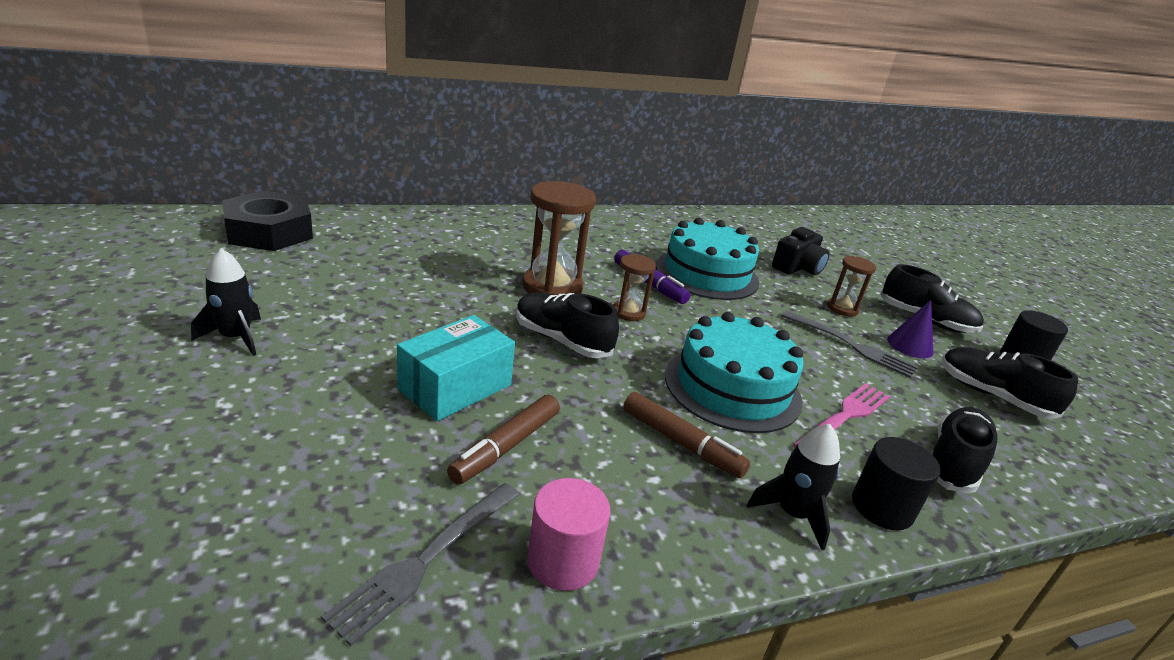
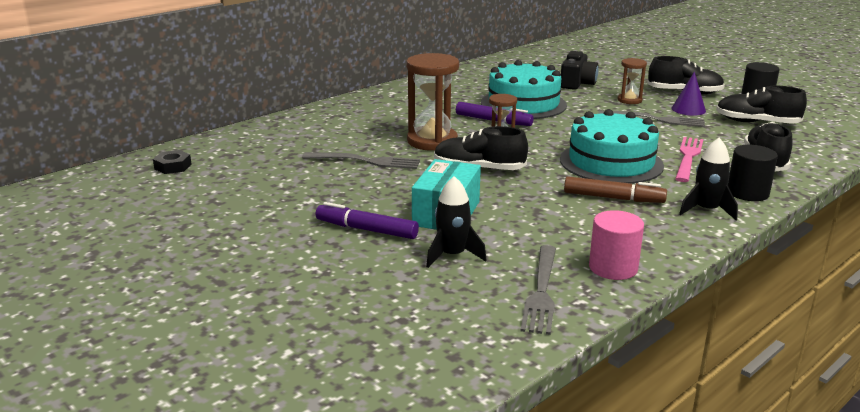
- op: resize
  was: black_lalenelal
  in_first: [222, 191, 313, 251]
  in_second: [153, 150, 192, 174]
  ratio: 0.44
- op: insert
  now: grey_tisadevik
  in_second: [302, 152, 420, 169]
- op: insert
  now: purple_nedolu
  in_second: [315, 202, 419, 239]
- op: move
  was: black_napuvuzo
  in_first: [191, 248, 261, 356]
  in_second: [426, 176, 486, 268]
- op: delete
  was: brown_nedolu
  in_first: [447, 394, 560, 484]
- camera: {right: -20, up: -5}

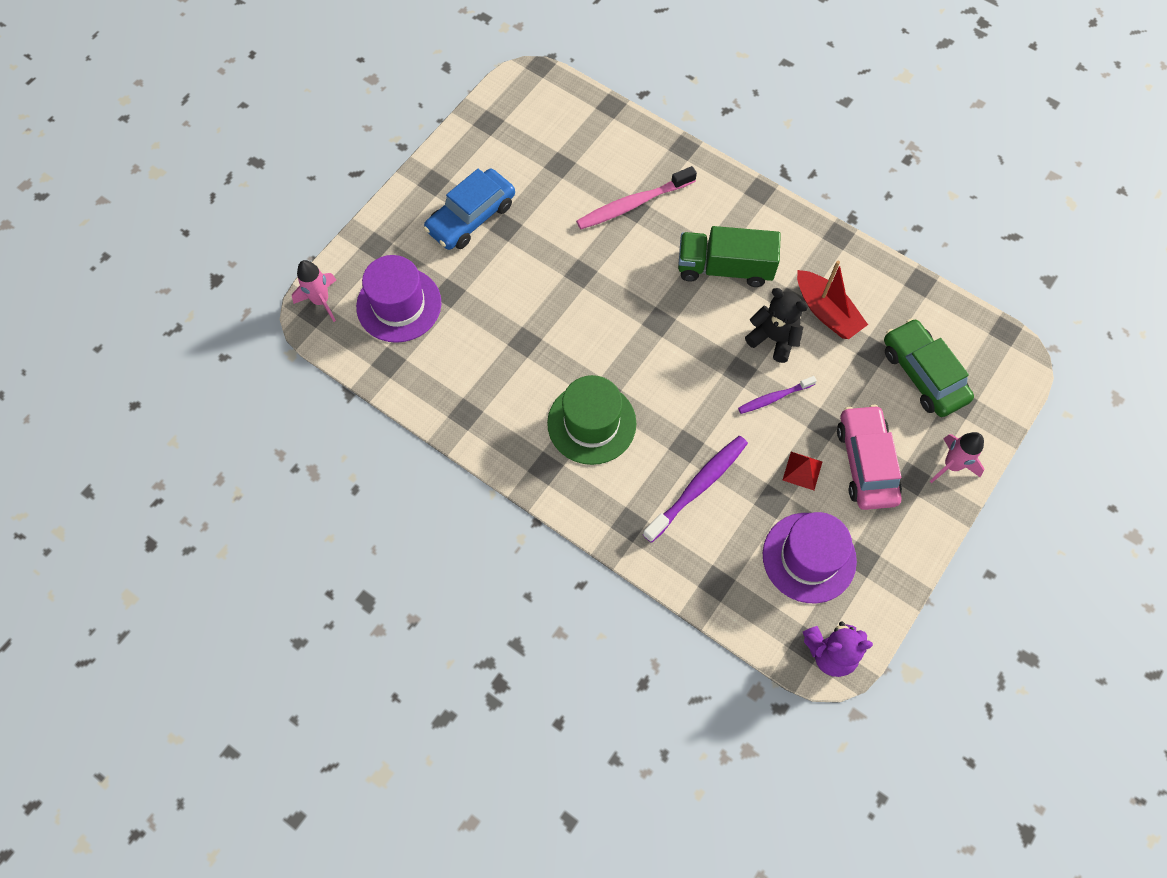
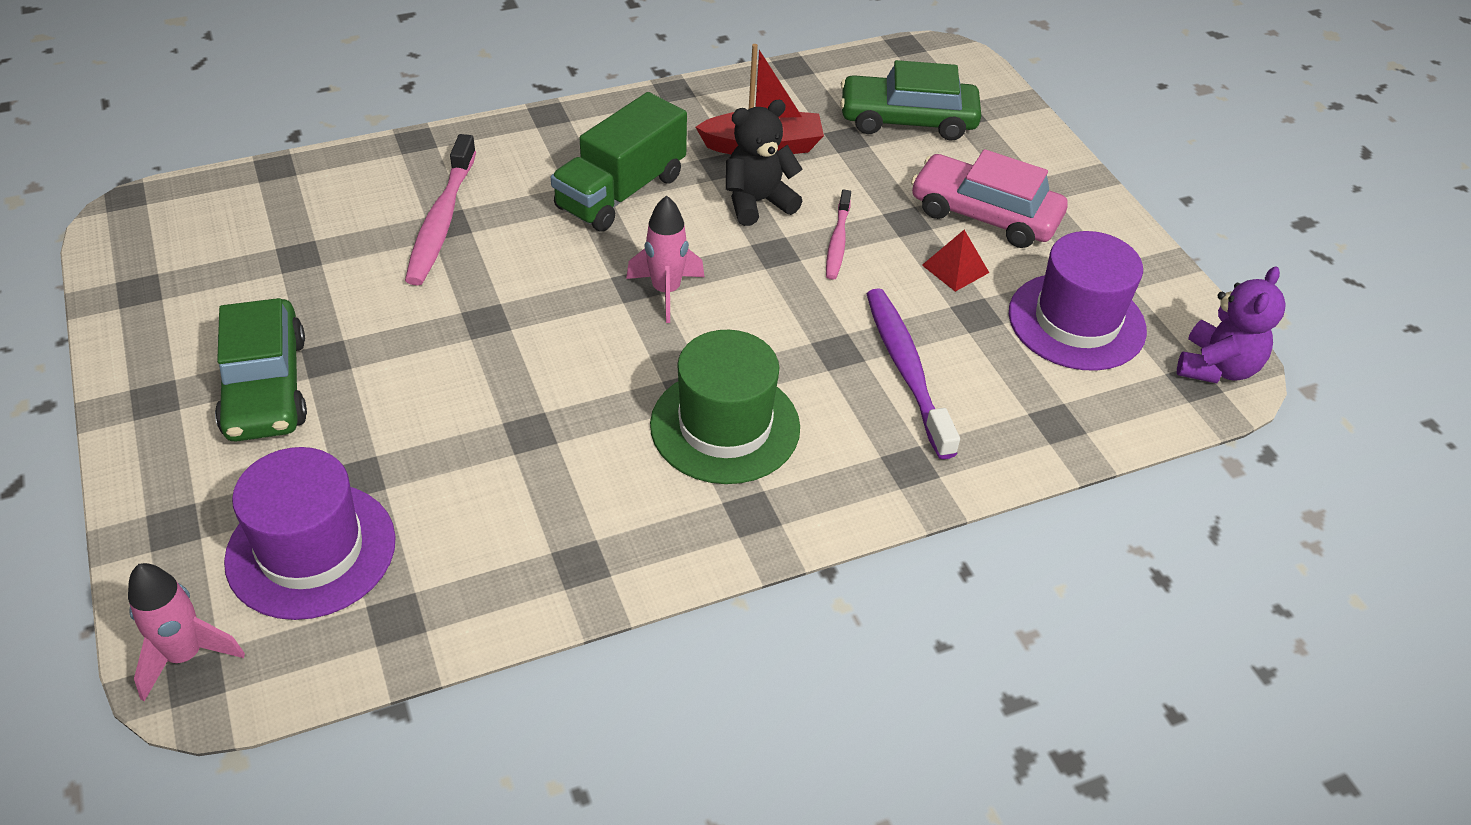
- op: recolor
  was: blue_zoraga
  now: green_zoraga
  in_first: [423, 169, 515, 250]
  in_second: [215, 298, 307, 442]
- op: move
  was: pink_napuvuzo
  in_first: [930, 432, 984, 483]
  in_second: [626, 195, 704, 323]
- op: recolor
  was: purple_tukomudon
  now: pink_tukomudon
  in_first: [738, 376, 817, 414]
  in_second: [826, 190, 851, 280]
- camera: {right: -60, up: -20}

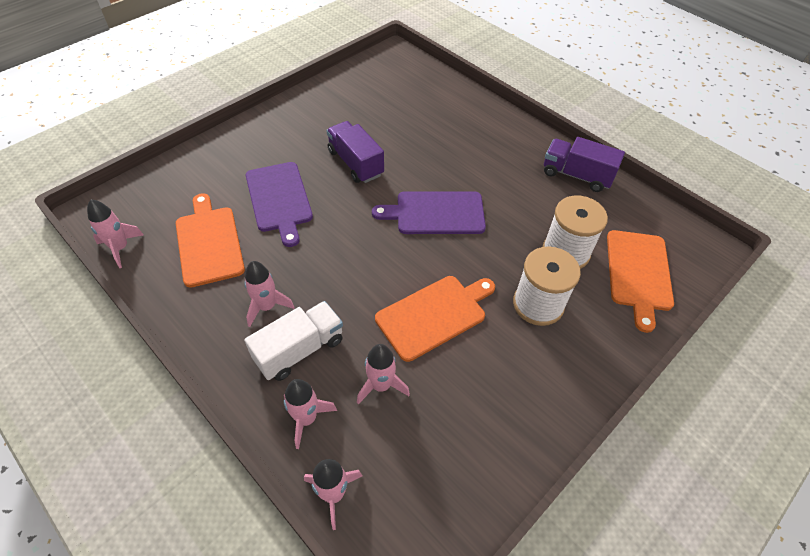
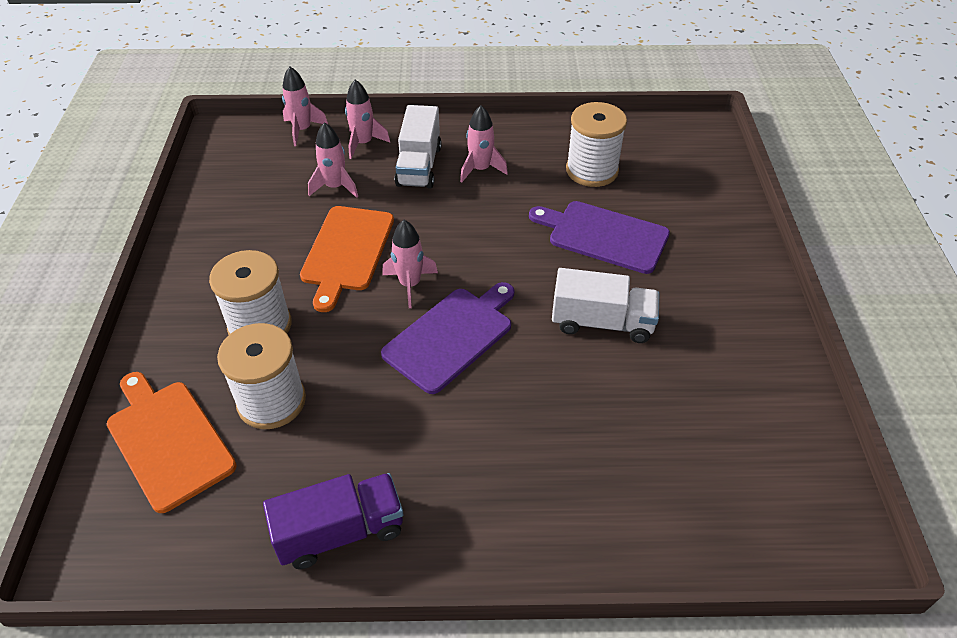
- op: move
  was: pink_napuvuzo
  in_first: [87, 199, 144, 268]
  in_second: [382, 220, 438, 308]
- op: recolor
  was: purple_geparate
  now: white_geparate
  in_first: [326, 121, 384, 183]
  in_second: [552, 268, 660, 343]
- op: replace
  was: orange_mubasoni
  now: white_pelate
  in_first: [176, 193, 245, 288]
  in_second: [566, 102, 627, 187]
- camera: {right: 135, up: -5}

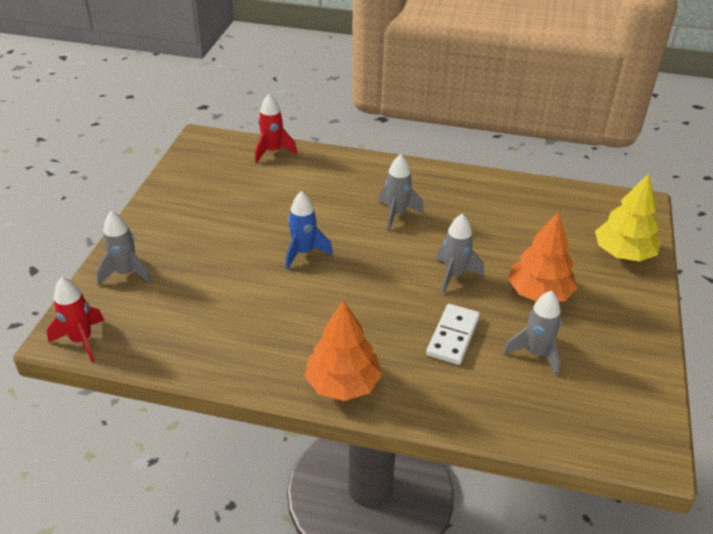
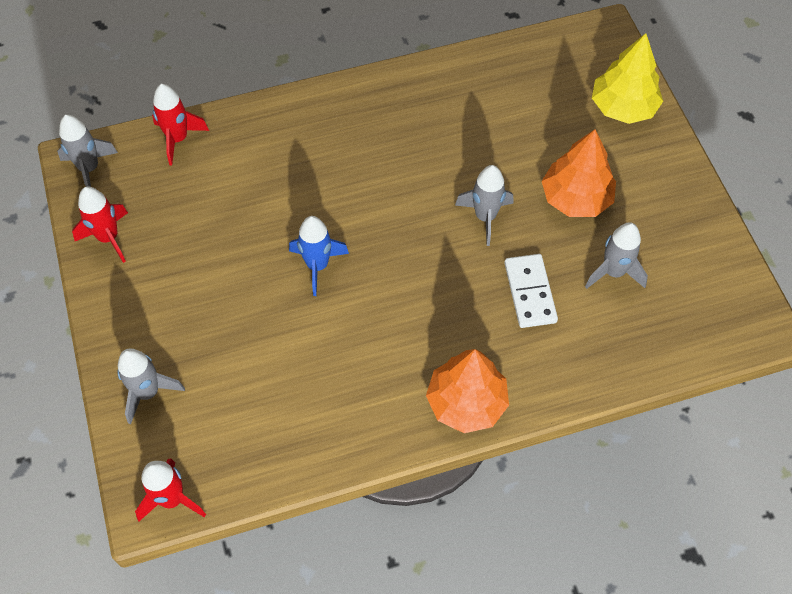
- op: move
  was: grey_napuvuzo
  in_first: [379, 154, 424, 231]
  in_second: [57, 115, 118, 187]
- op: insert
  now: red_napuvuzo
  in_second: [72, 187, 128, 263]
- camera: {right: -30, up: 20}

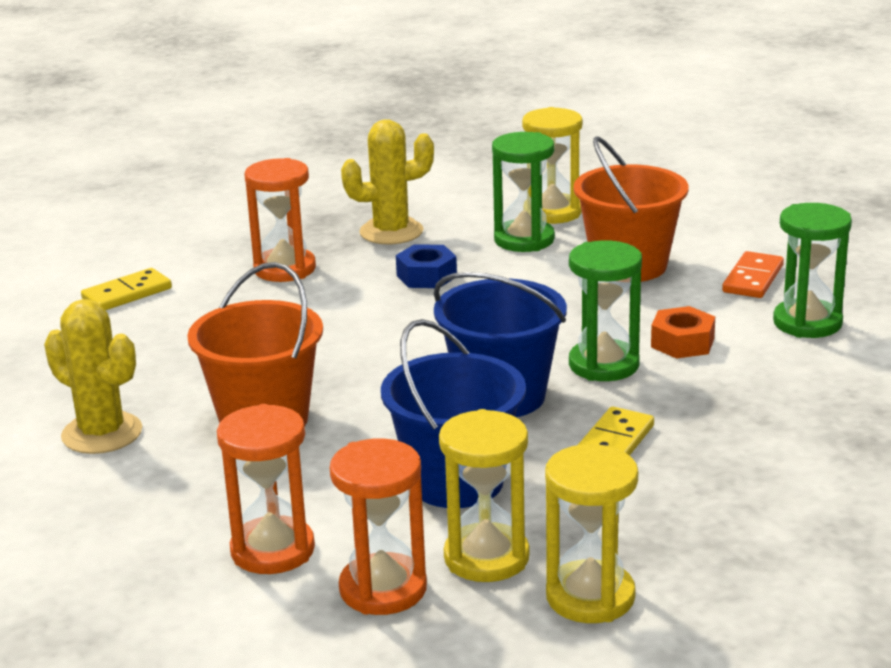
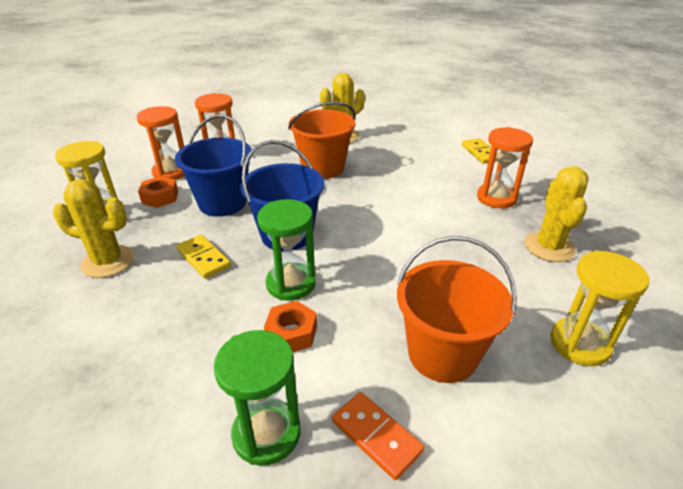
- op: insert
  now: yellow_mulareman
  in_second: [53, 179, 134, 278]
- op: replace
  was: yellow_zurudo
  now: orange_lalenelal
  in_first: [439, 409, 529, 582]
  in_second: [138, 176, 178, 208]
- op: delete
  was: blue_lalenelal
  in_first: [396, 244, 457, 288]
- op: delete
  was: green_zurudo
  in_first: [492, 132, 555, 252]
- camera: {right: 110, up: 10}

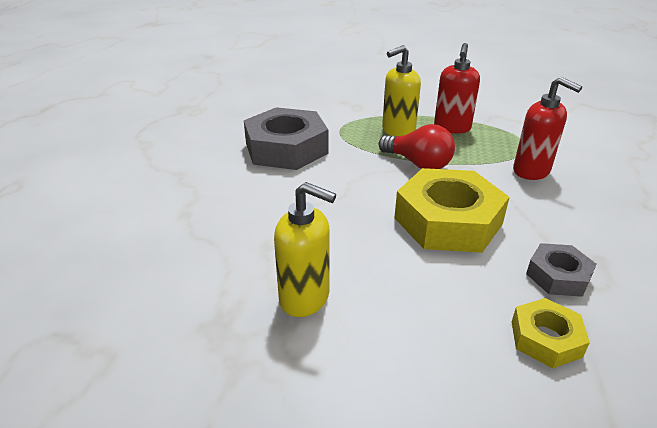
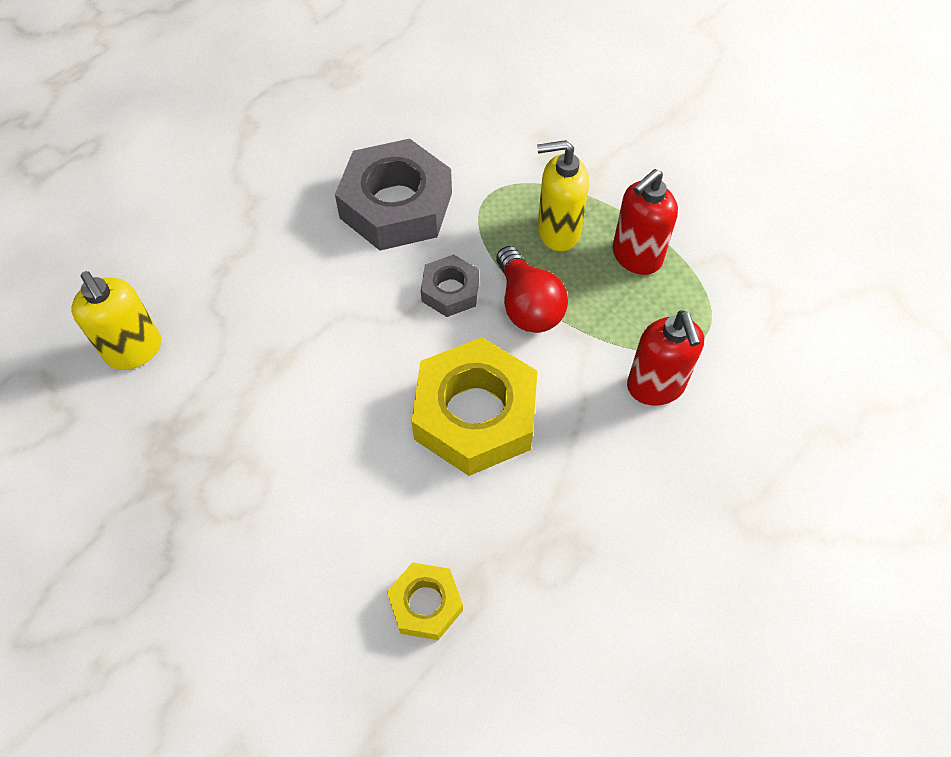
- op: move
  was: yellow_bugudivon
  in_first: [274, 182, 336, 317]
  in_second: [71, 271, 161, 370]
- op: move
  was: grey_lalenelal
  in_first: [526, 243, 597, 297]
  in_second: [421, 254, 479, 317]
- camera: {right: 30, up: 25}

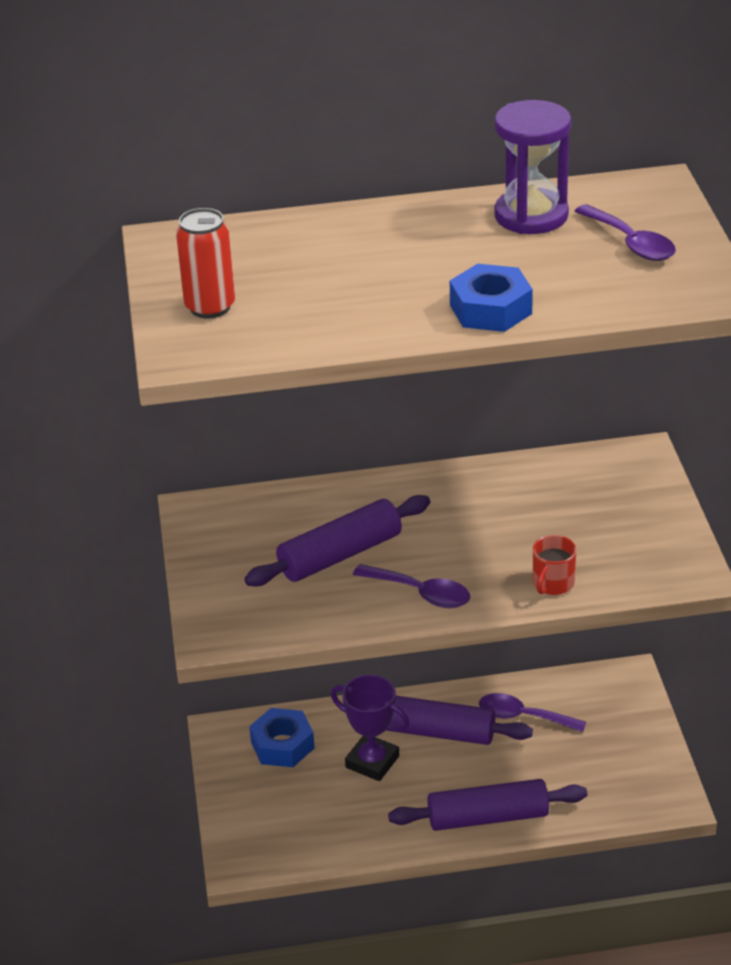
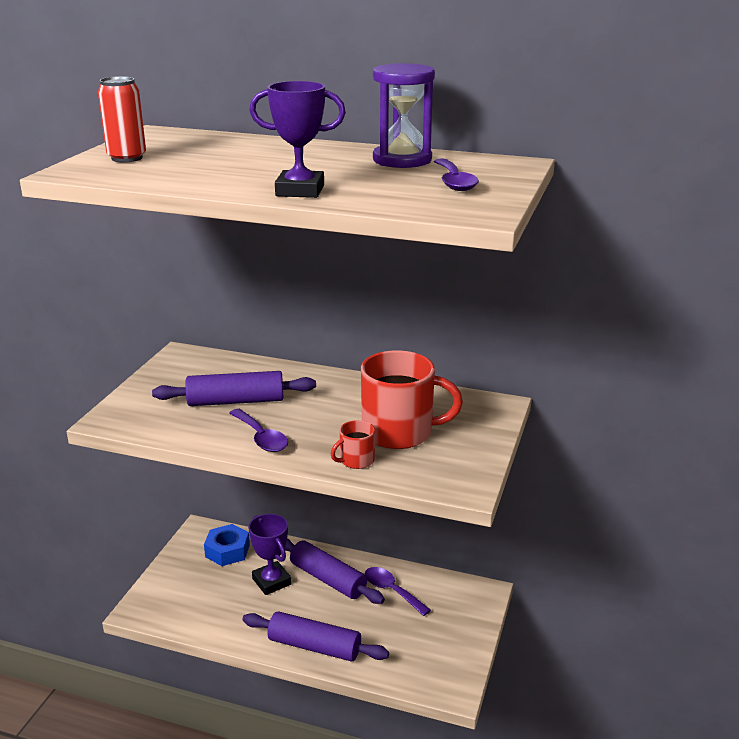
- op: replace
  was: blue_lalenelal
  now: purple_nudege
  in_first: [450, 264, 533, 332]
  in_second: [249, 81, 346, 198]
- op: insert
  now: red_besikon
  in_second: [361, 350, 463, 449]
- camera: {right: 25, up: -10}

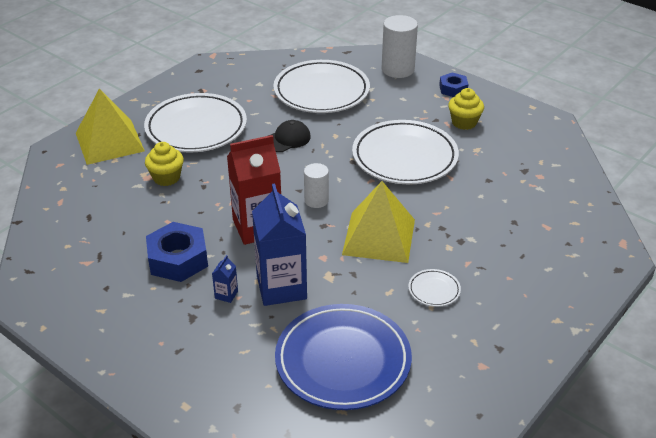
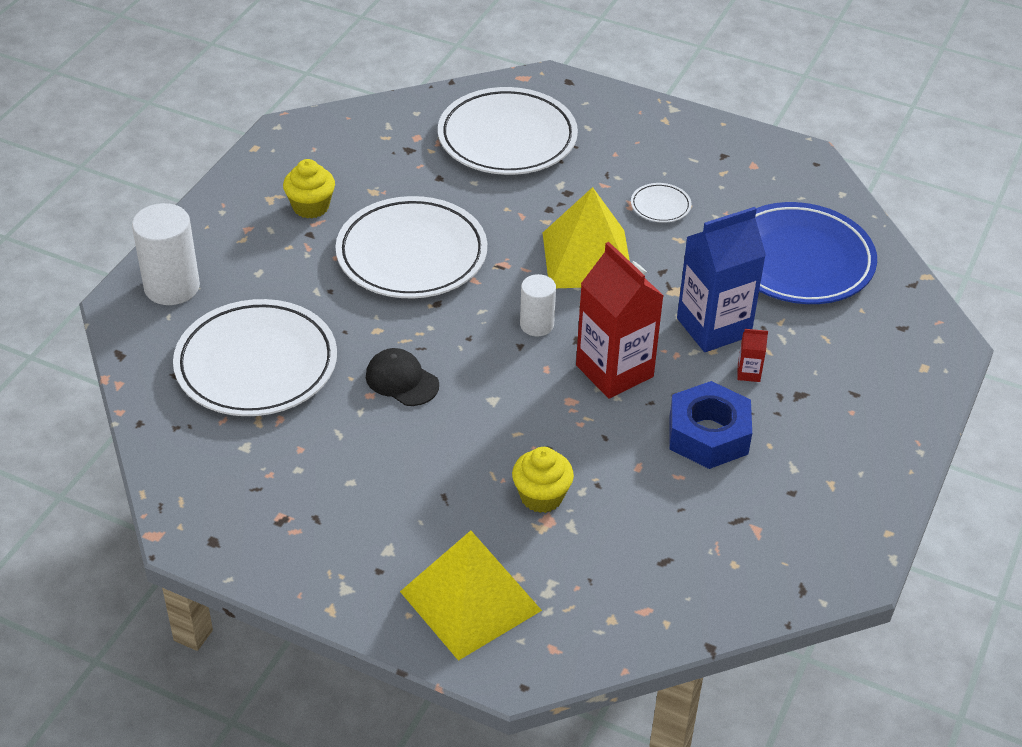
- op: move
  was: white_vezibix
  in_first: [144, 93, 247, 152]
  in_second: [438, 87, 578, 175]
- op: recolor
  was: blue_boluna
  now: red_boluna
  in_first: [212, 255, 238, 303]
  in_second: [737, 329, 768, 382]
- op: delete
  was: blue_lalenelal
  in_first: [439, 72, 468, 97]
- camera: {right: -105, up: 5}

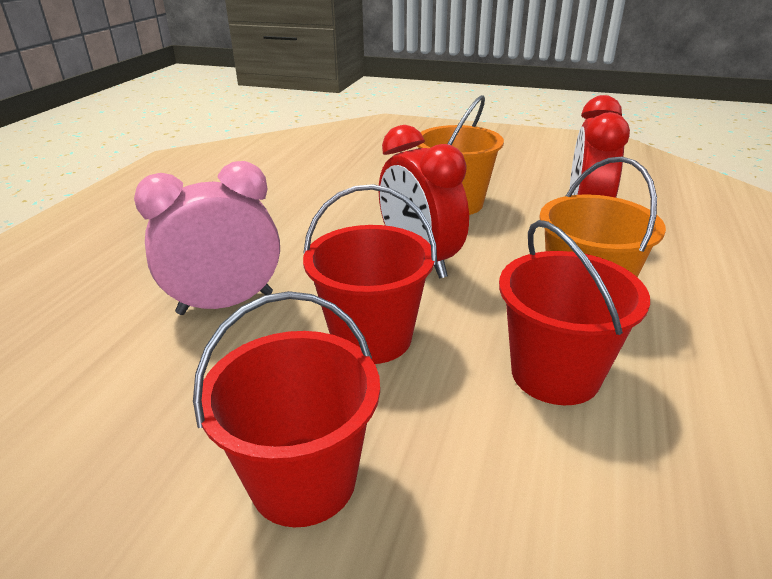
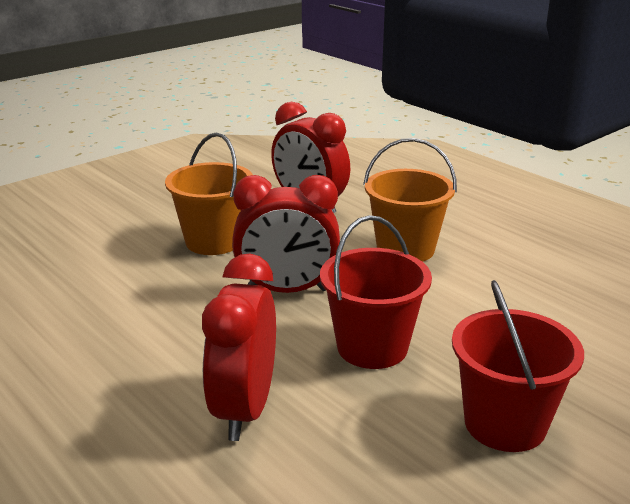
- op: recolor
  was: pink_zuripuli
  now: red_zuripuli
  in_first: [134, 161, 280, 315]
  in_second: [202, 254, 276, 441]
- op: delete
  was: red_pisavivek
  in_first: [499, 220, 650, 405]
- camera: {right: -60, up: -5}

